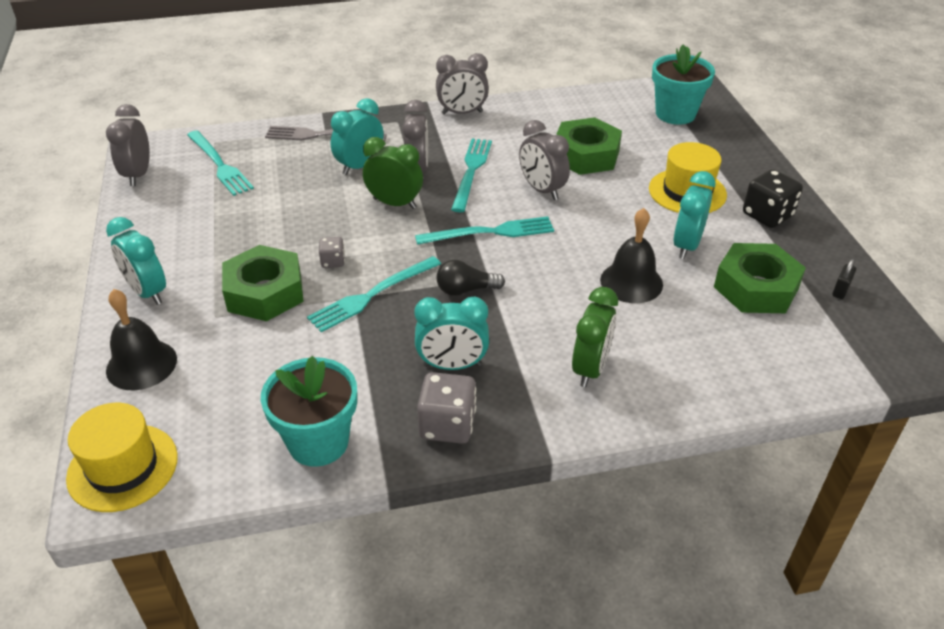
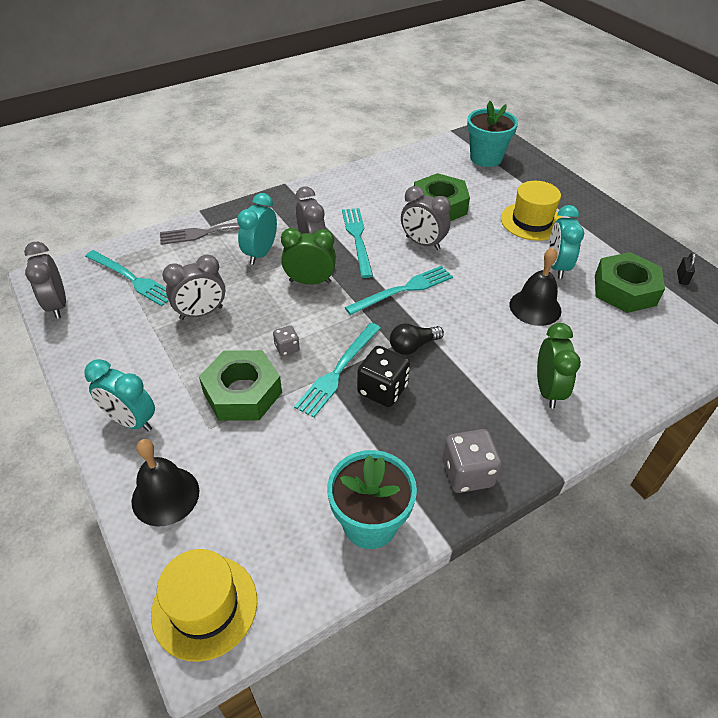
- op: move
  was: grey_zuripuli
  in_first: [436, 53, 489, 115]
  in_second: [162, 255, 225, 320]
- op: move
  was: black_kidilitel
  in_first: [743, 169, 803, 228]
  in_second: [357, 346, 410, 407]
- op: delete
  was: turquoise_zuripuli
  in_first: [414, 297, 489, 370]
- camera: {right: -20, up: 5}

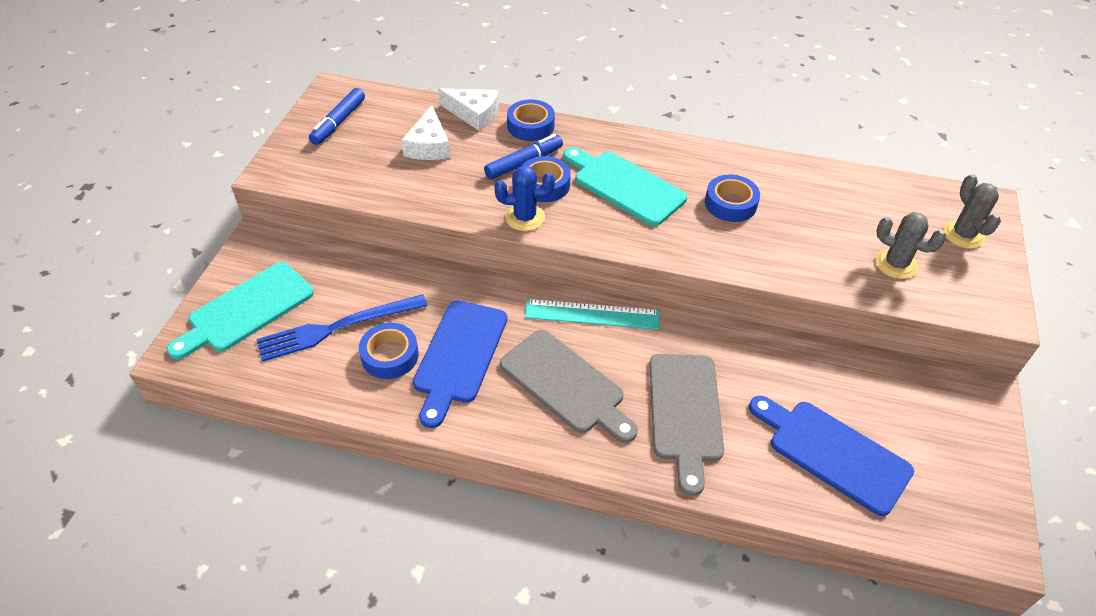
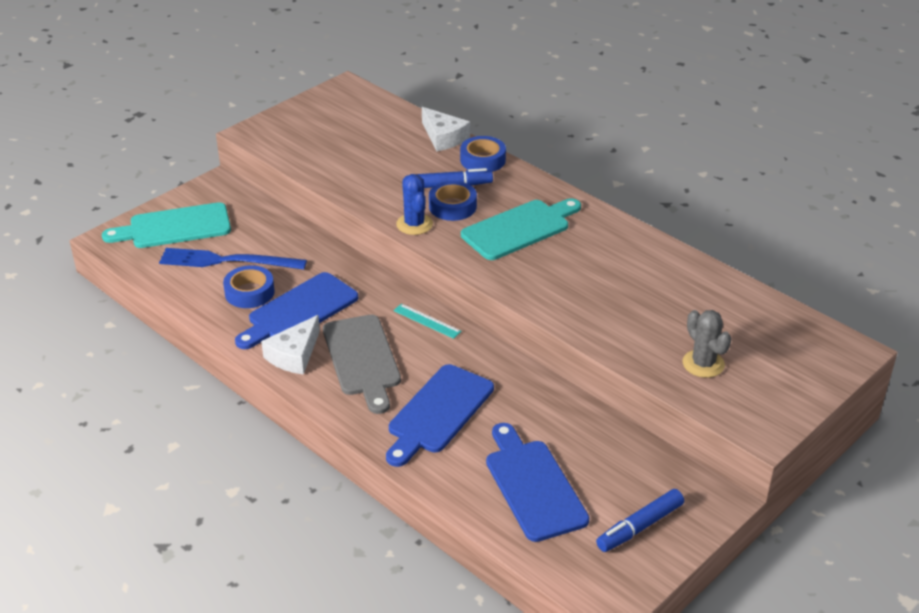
- op: move
  was: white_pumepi
  in_first: [401, 106, 450, 160]
  in_second: [261, 315, 320, 375]
- op: recolor
  was: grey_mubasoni
  now: blue_mubasoni
  in_first: [649, 354, 724, 496]
  in_second: [386, 364, 494, 467]
- op: resize
  was: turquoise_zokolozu
  in_first: [525, 299, 659, 330]
  in_second: [393, 303, 462, 339]
  ratio: 0.6
- op: rotate
  was: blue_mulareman
  in_first: [495, 165, 555, 231]
  in_second: [396, 174, 433, 235]
  clockwise: 45
- op: rotate
  was: turquoise_mubasoni
  in_first: [563, 147, 687, 226]
  in_second: [461, 198, 581, 260]
  clockwise: 75
- op: move
  was: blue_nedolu
  in_first: [309, 88, 365, 145]
  in_second: [596, 489, 684, 552]
- op: delete
  was: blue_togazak
  in_first: [705, 175, 760, 222]
- op: delete
  was: grey_mulareman
  in_first: [943, 174, 1001, 249]
- camera: {right: 30, up: -10}

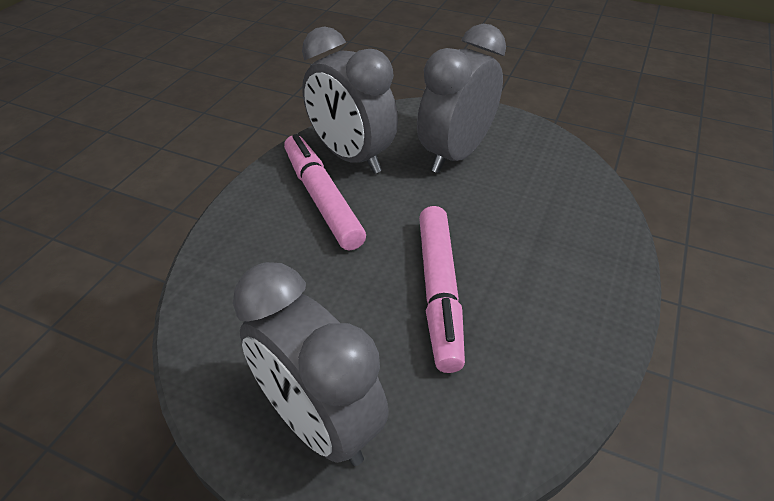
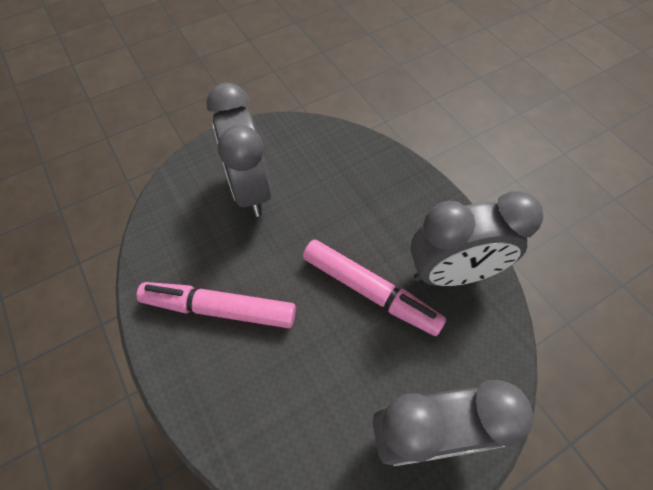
- op: move
  was: grey_zuripuli
  in_first: [302, 26, 398, 174]
  in_second: [410, 191, 543, 286]
- camera: {right: -55, up: 15}

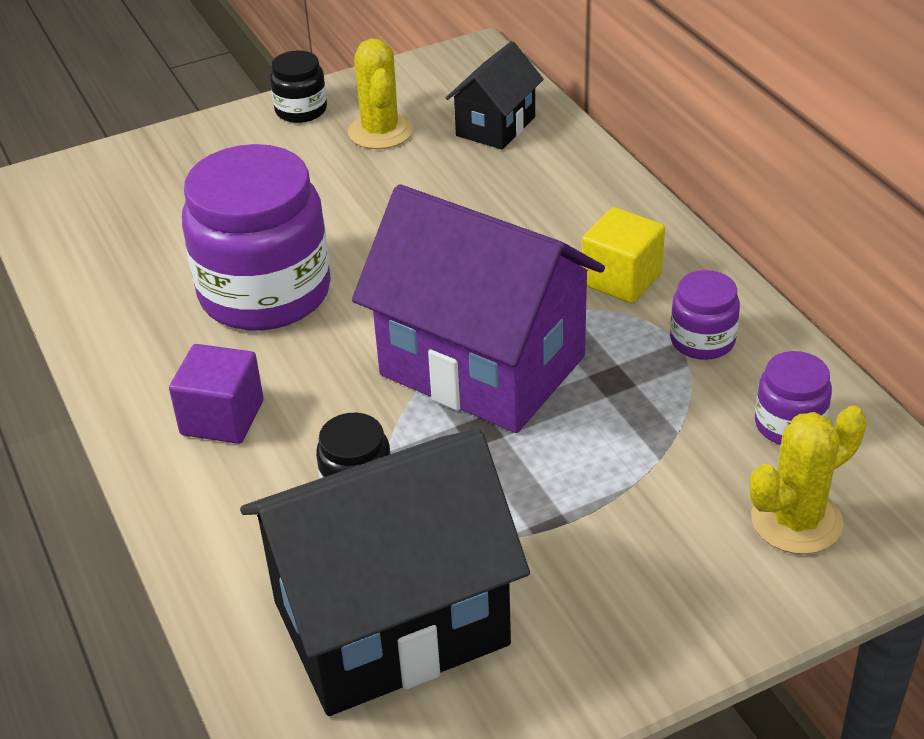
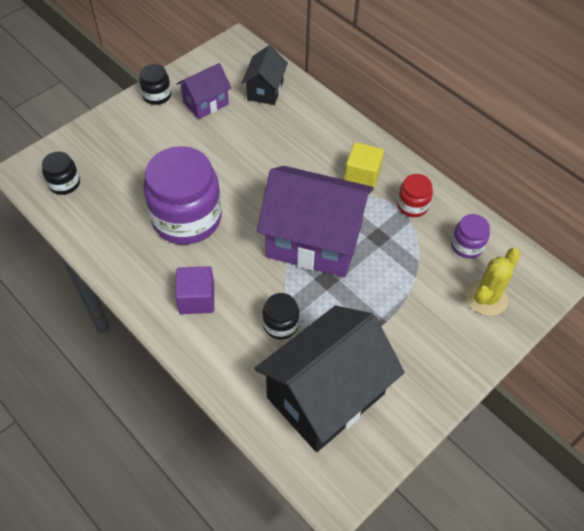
- op: insert
  now: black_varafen
  in_second: [42, 152, 80, 195]
- op: replace
  was: yellow_mulareman
  now: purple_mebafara
  in_first: [348, 38, 413, 149]
  in_second: [177, 63, 232, 119]
- op: recolor
  was: purple_varafen
  now: red_varafen
  in_first: [670, 270, 740, 360]
  in_second: [397, 174, 433, 217]
- camera: {right: -20, up: 15}

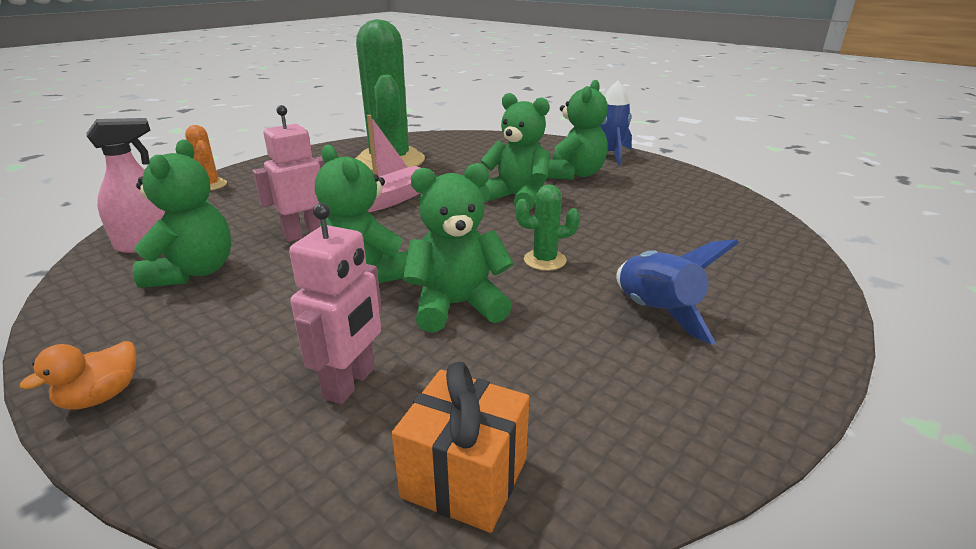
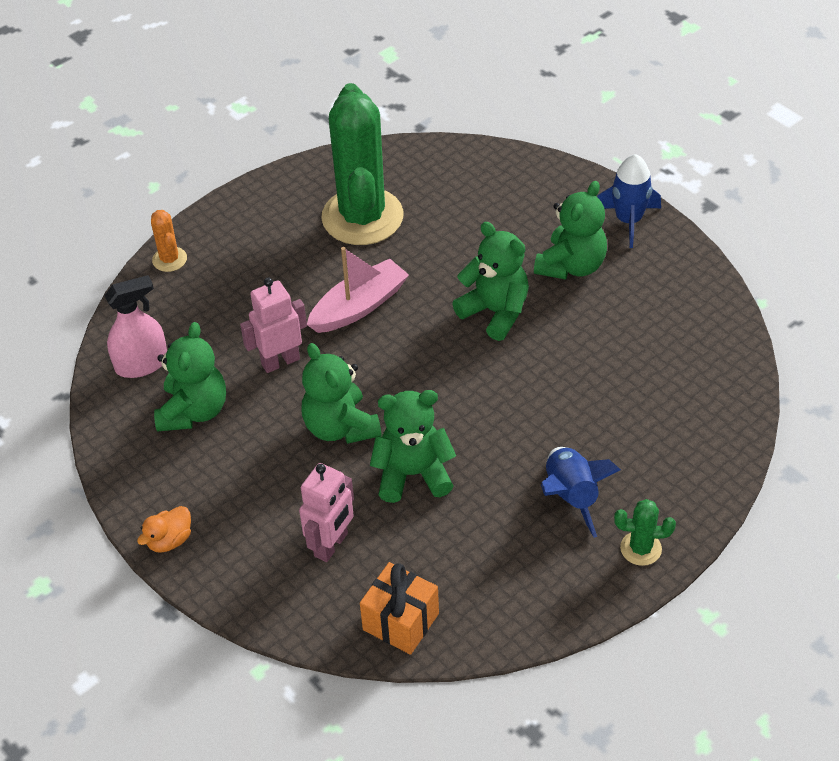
- op: move
  was: green_mulareman
  in_first: [515, 184, 580, 271]
  in_second: [614, 499, 676, 566]
- camera: {right: 10, up: 20}

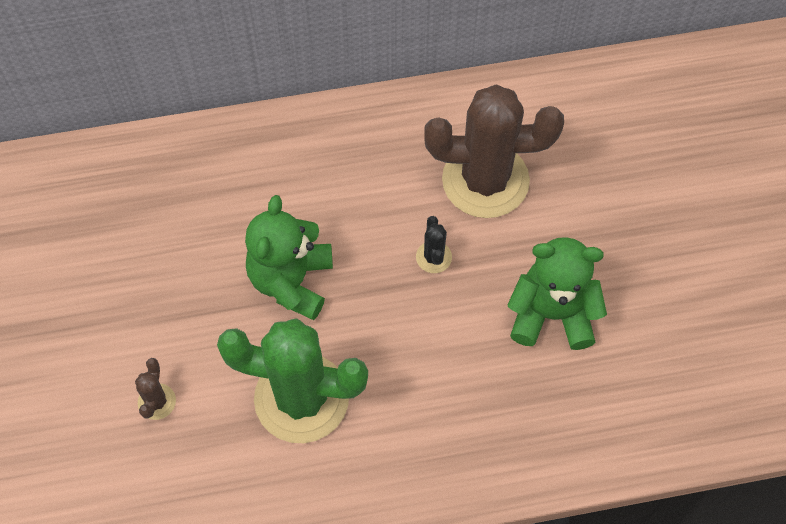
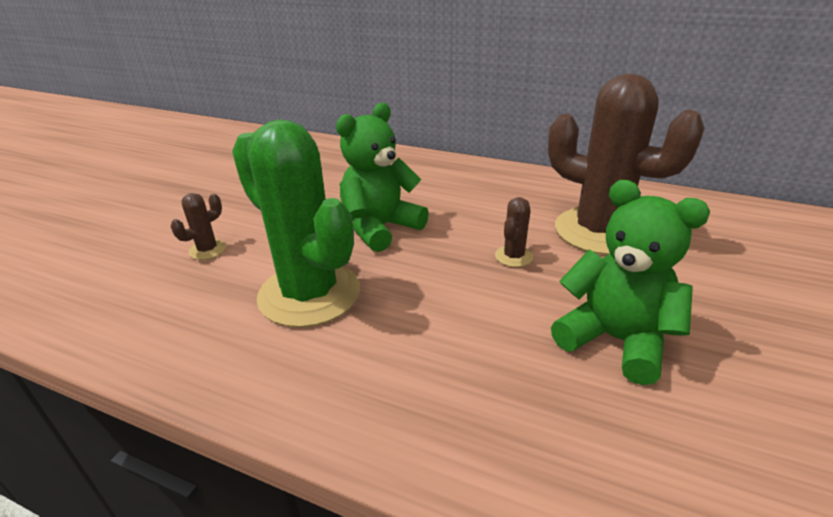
- op: recolor
  was: black_mulareman
  now: brown_mulareman
  in_first: [416, 216, 452, 273]
  in_second: [495, 197, 533, 267]
- camera: {right: 35, up: -30}

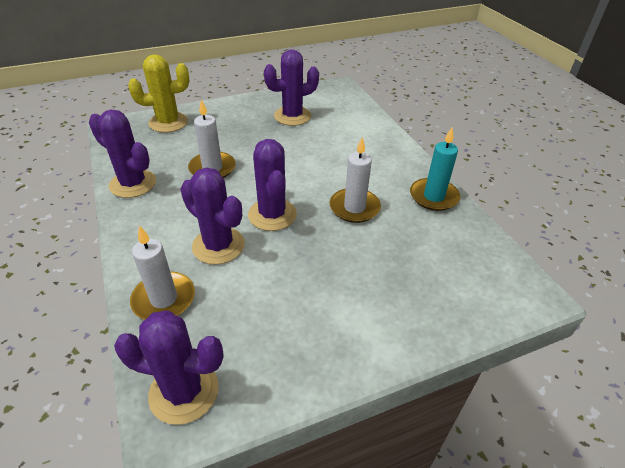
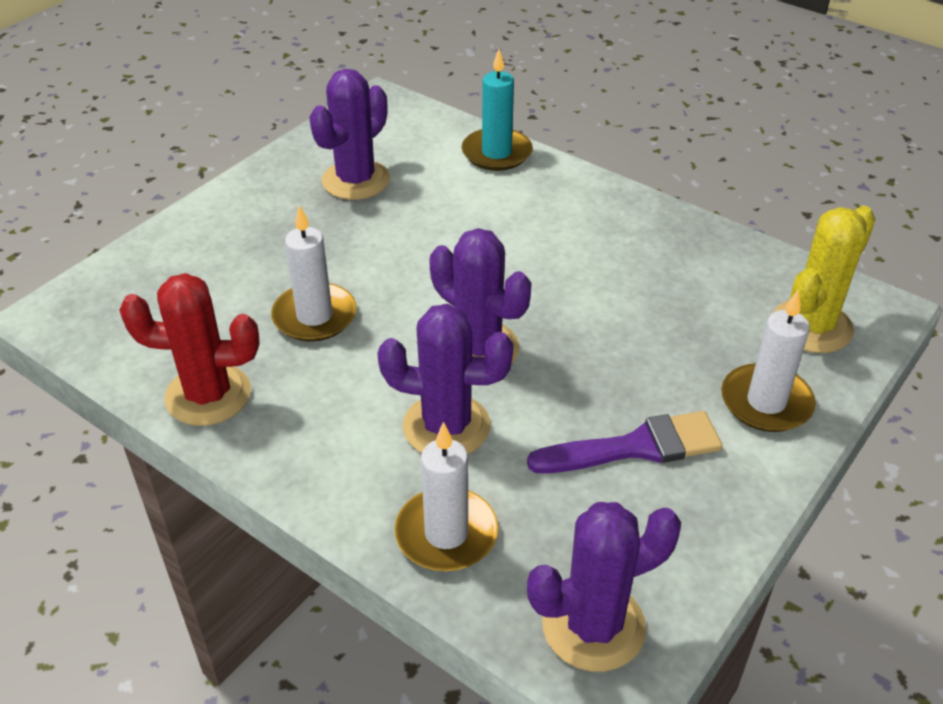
- op: recolor
  was: purple_mulareman
  now: red_mulareman
  in_first: [89, 109, 156, 198]
  in_second: [119, 273, 260, 426]
- op: move
  was: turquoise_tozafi
  in_first: [410, 127, 460, 211]
  in_second: [462, 49, 532, 171]
- op: insert
  now: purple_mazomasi
  in_second: [527, 411, 723, 474]
- op: move
  was: white_tozafi
  in_first: [330, 137, 381, 223]
  in_second: [721, 289, 816, 432]
- op: move
  was: yellow_mulareman
  in_first: [128, 54, 189, 133]
  in_second: [773, 206, 875, 353]
- camera: {right: -30, up: 0}

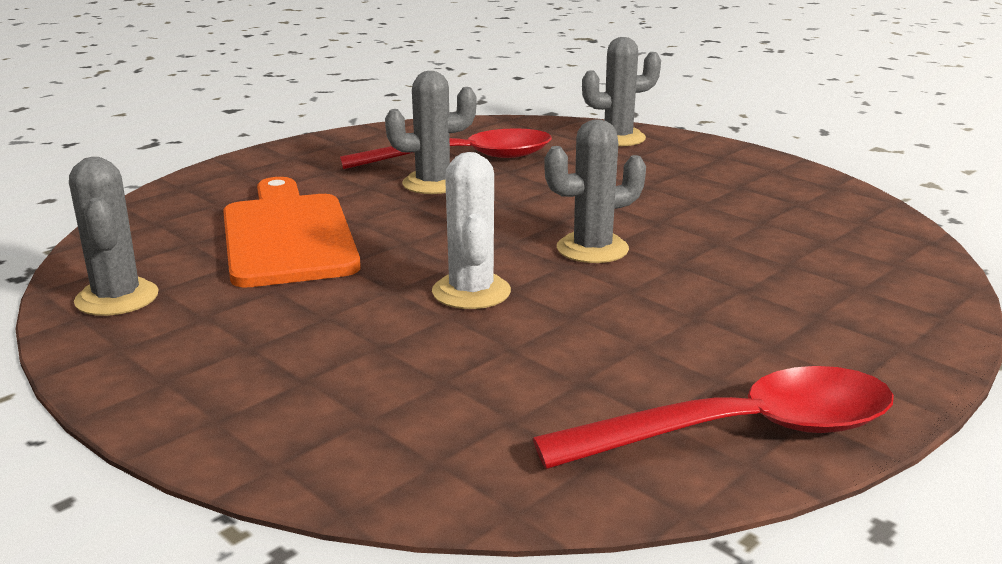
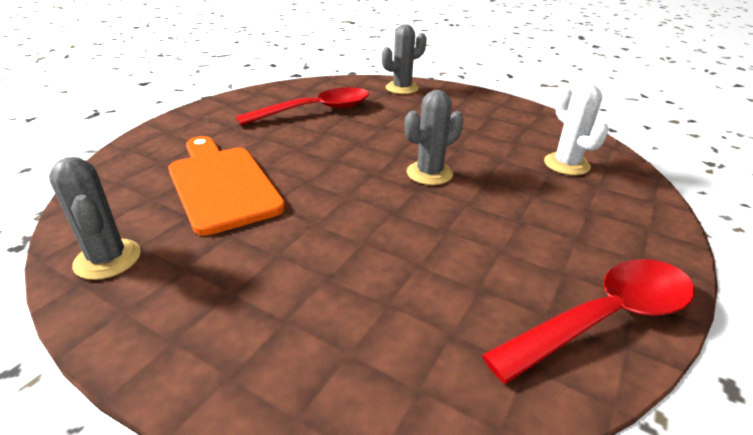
- op: move
  was: white_mulareman
  in_first: [432, 152, 511, 309]
  in_second: [544, 84, 609, 175]
- op: delete
  was: grey_mulareman
  in_first: [385, 71, 476, 194]
- camera: {right: -15, up: 10}

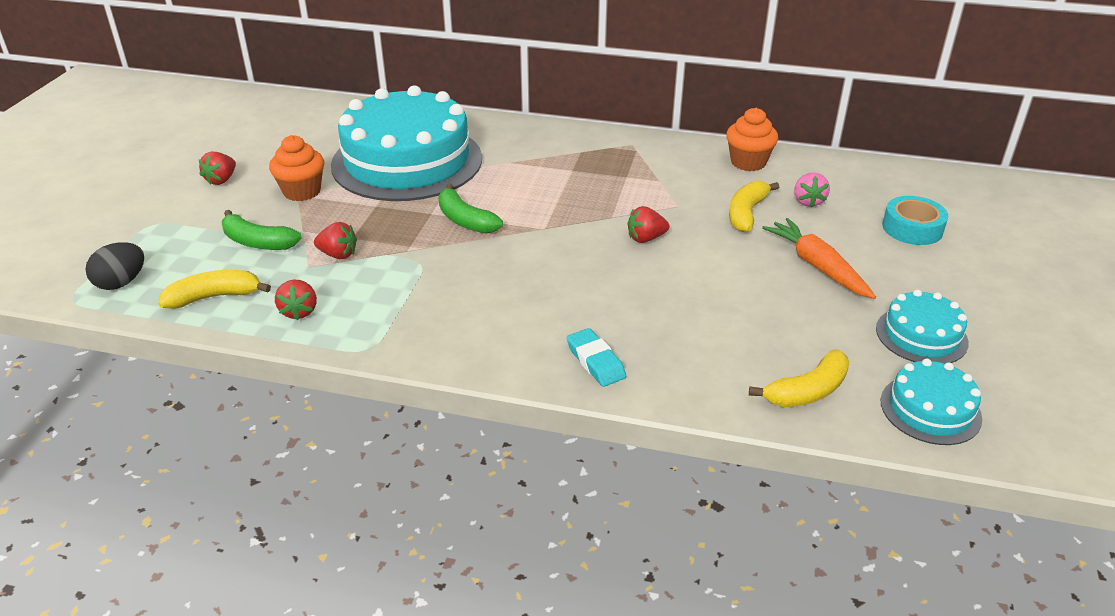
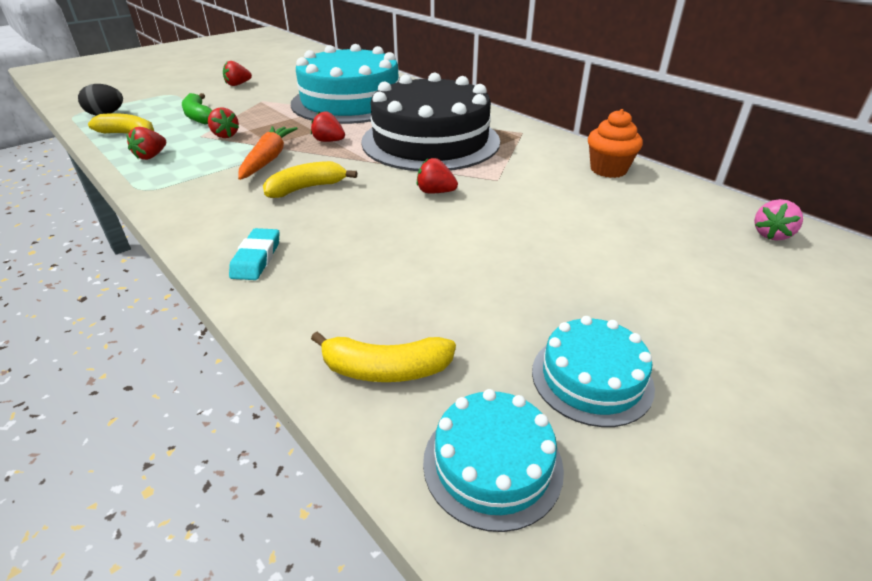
- op: move
  was: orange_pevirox
  in_first: [762, 218, 876, 299]
  in_second: [238, 126, 298, 180]
- op: move
  was: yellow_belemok
  in_first: [729, 181, 779, 232]
  in_second: [263, 161, 357, 198]
- op: replace
  was: green_belemok
  now: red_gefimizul
  in_first: [438, 184, 503, 234]
  in_second: [311, 111, 345, 142]
- op: insert
  now: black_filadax
  in_second: [361, 73, 500, 171]
- op: move
  was: pink_gefimizul
  in_first: [794, 172, 830, 208]
  in_second: [754, 199, 803, 241]
- op: delete
  was: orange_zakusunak
  in_first: [269, 135, 324, 201]
- op: delete
  was: turquoise_togazak
  in_first: [882, 196, 948, 245]
- camera: {right: 35, up: 0}

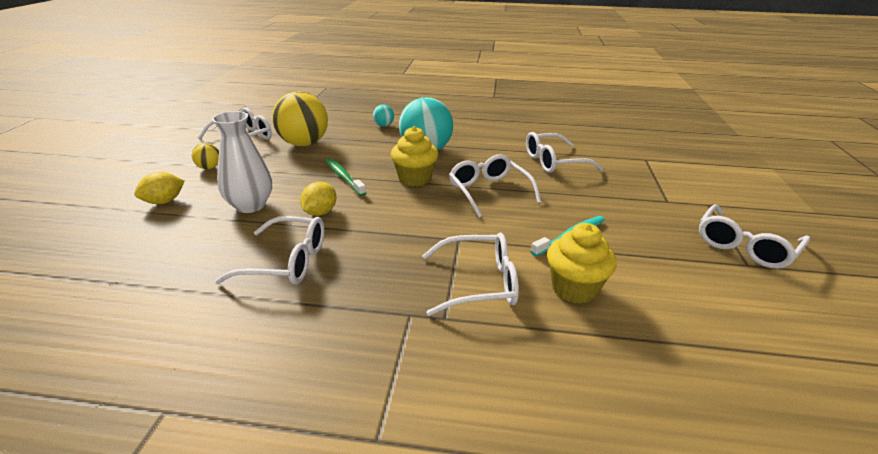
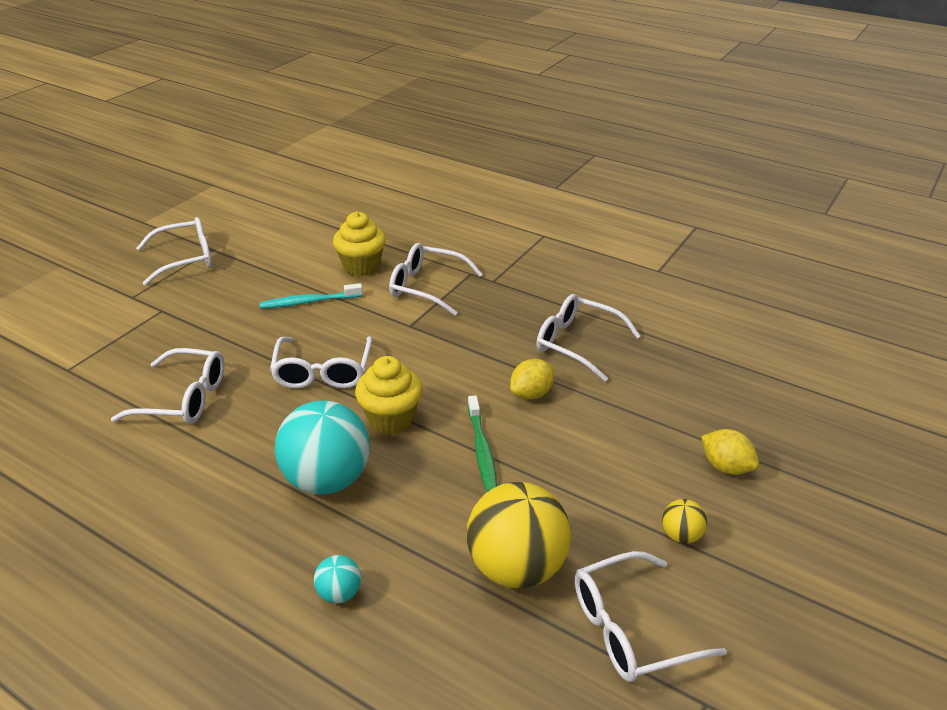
- op: rotate
  was: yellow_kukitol
  in_first: [134, 172, 185, 204]
  in_second: [701, 429, 759, 475]
  clockwise: 60
- op: delete
  was: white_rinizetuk
  in_first: [212, 111, 272, 213]
- camera: {right: -155, up: 5}

